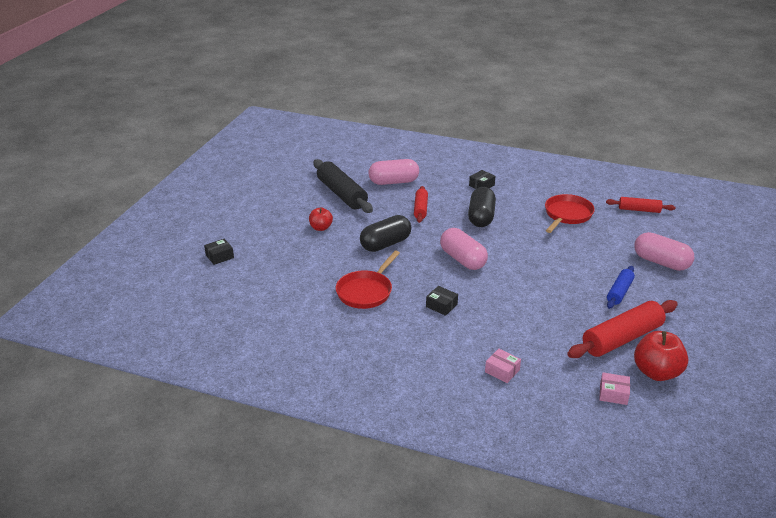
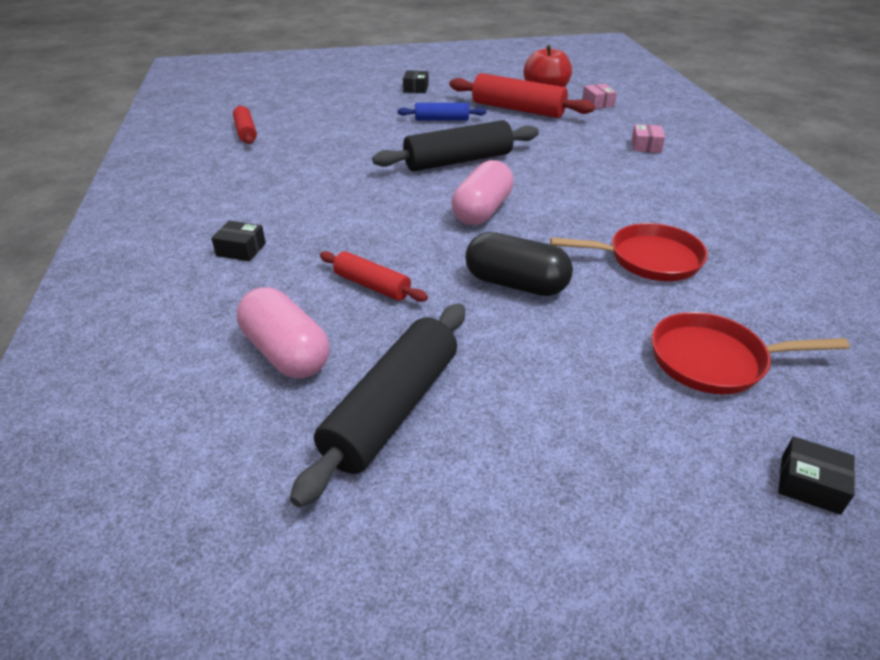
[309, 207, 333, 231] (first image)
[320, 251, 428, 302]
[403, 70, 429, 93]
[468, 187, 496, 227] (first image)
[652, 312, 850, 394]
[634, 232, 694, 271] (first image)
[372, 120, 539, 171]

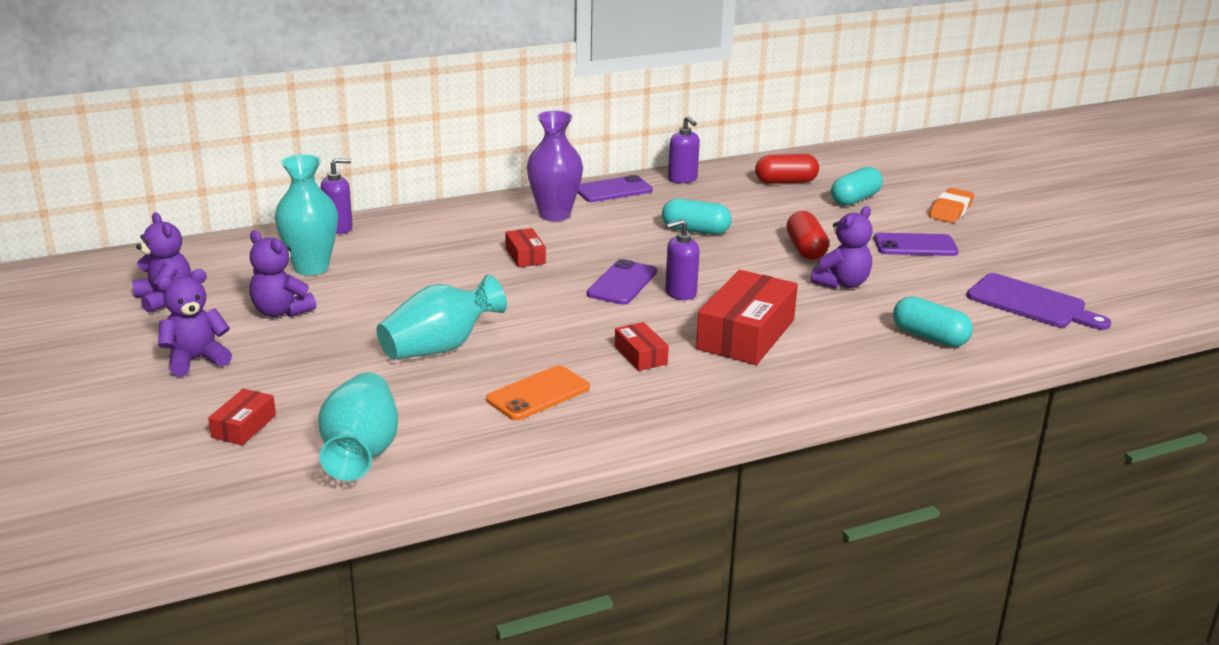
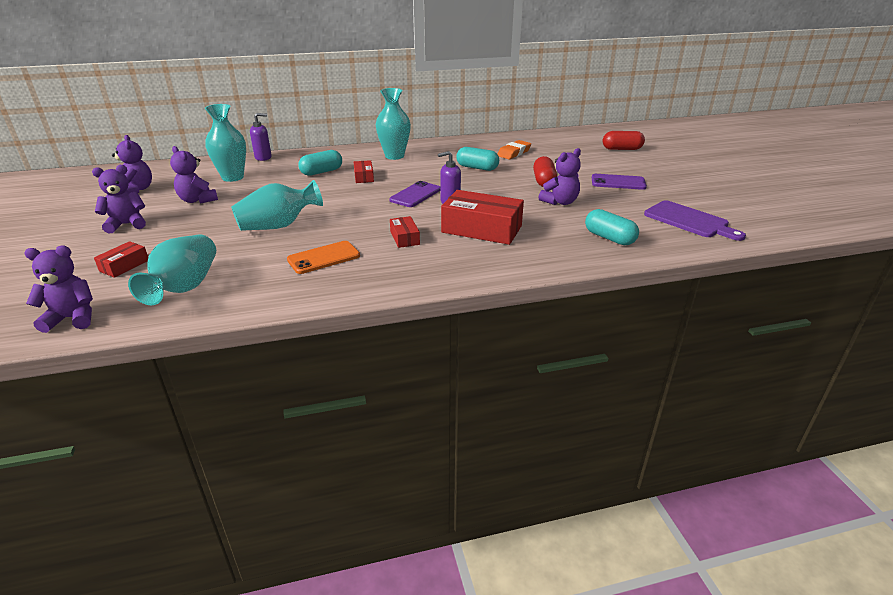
[376, 88, 411, 160]
[578, 175, 653, 202] (first image)
[668, 116, 700, 183] (first image)
[441, 190, 524, 245]
[603, 131, 645, 150]
[298, 150, 342, 176]
[497, 140, 531, 159]
[24, 246, 93, 333]

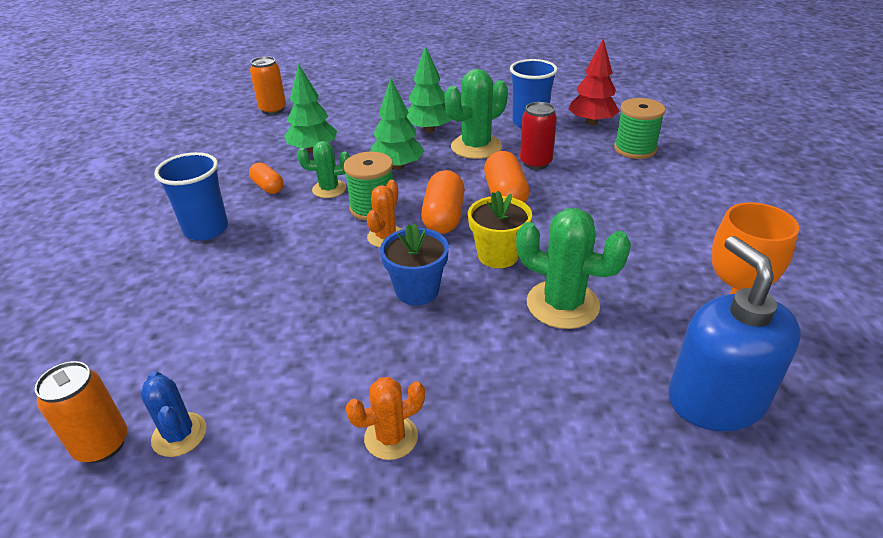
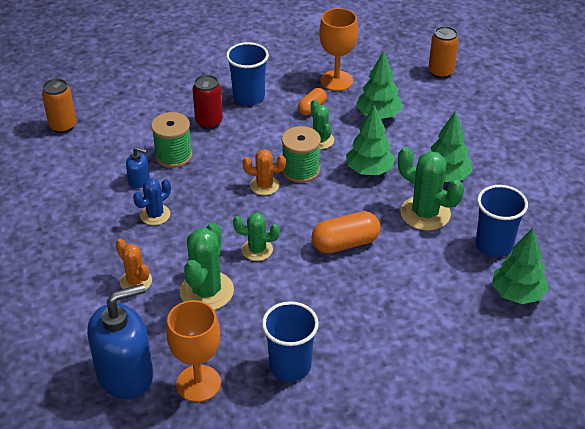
[133, 178, 171, 225]
[115, 239, 152, 290]
[380, 223, 449, 305] (first image)
[421, 170, 465, 234] (first image)
[233, 213, 280, 261]
[192, 75, 223, 129]
[492, 228, 549, 304]
[151, 112, 193, 168]
[126, 147, 150, 188]
[262, 301, 319, 381]
[319, 8, 358, 91]

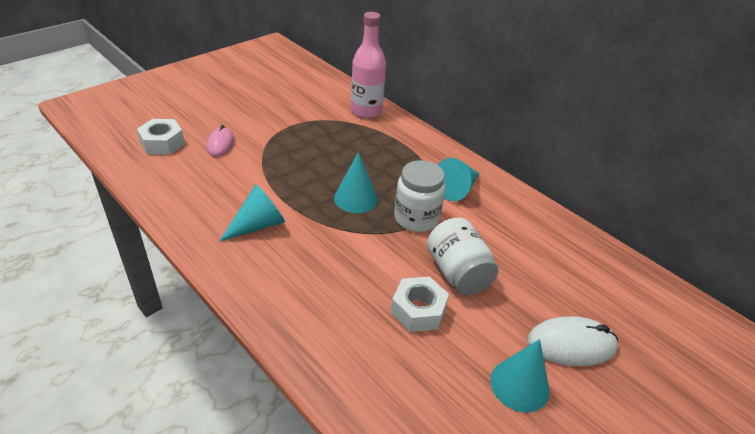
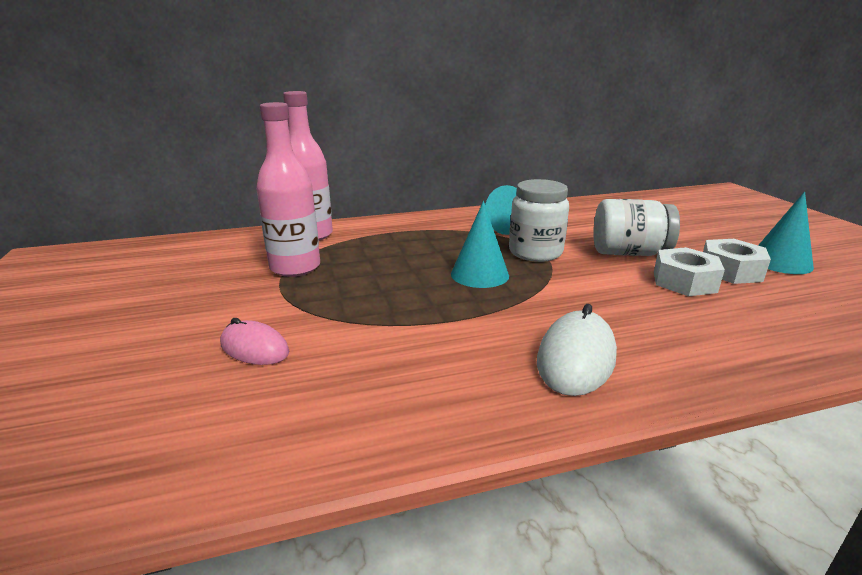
[703, 239, 771, 284]
[219, 184, 285, 242] (first image)
[537, 304, 617, 396]
[256, 102, 320, 277]

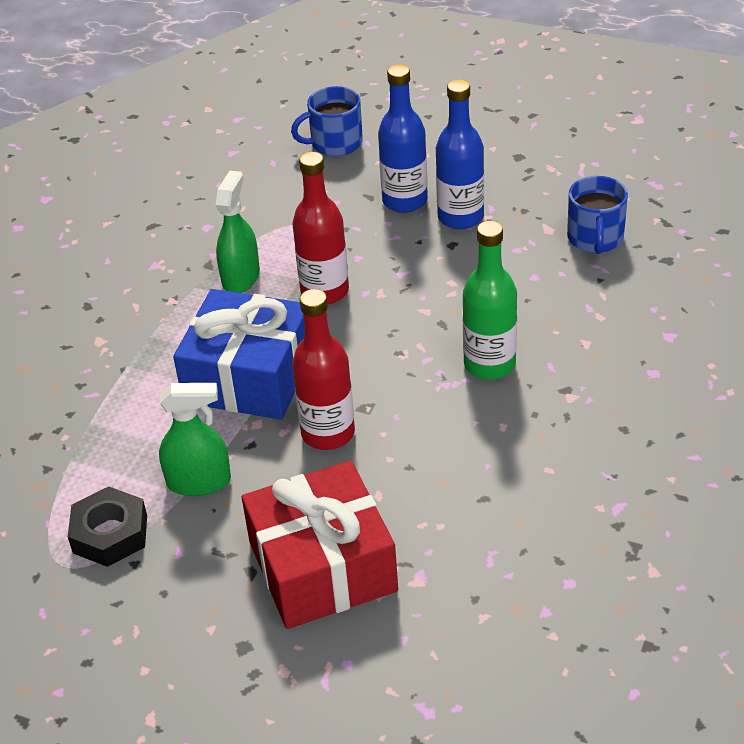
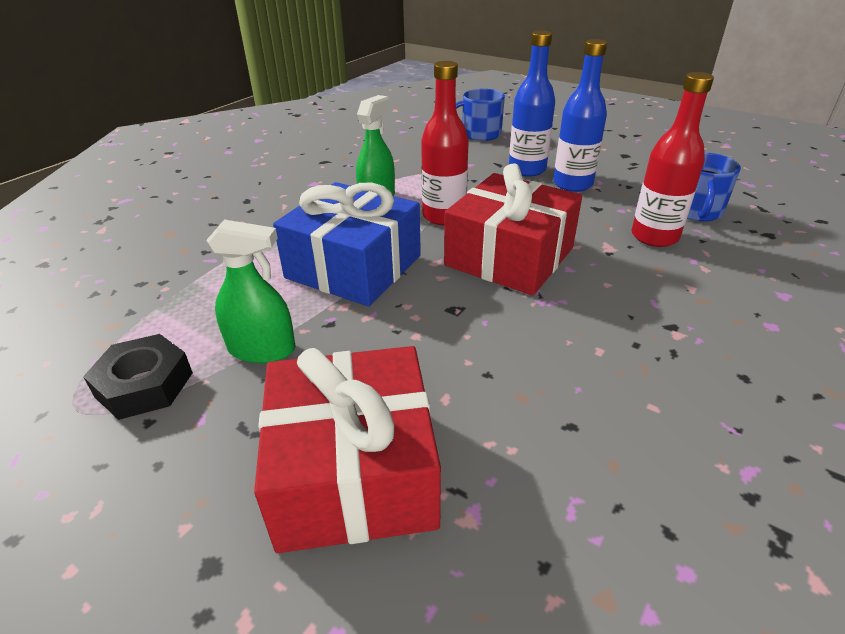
[631, 72, 714, 247]
[463, 221, 517, 380] (first image)
[444, 163, 582, 295]

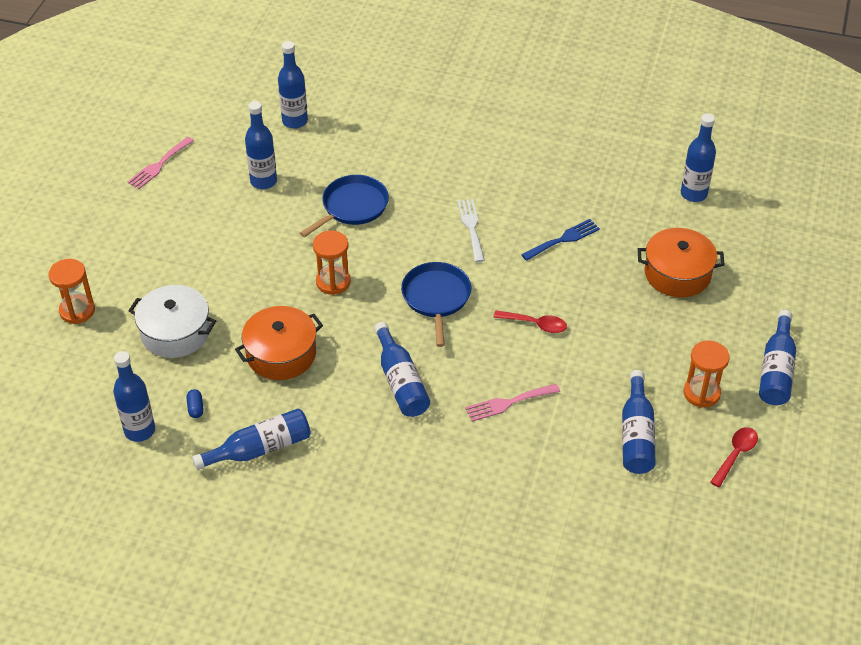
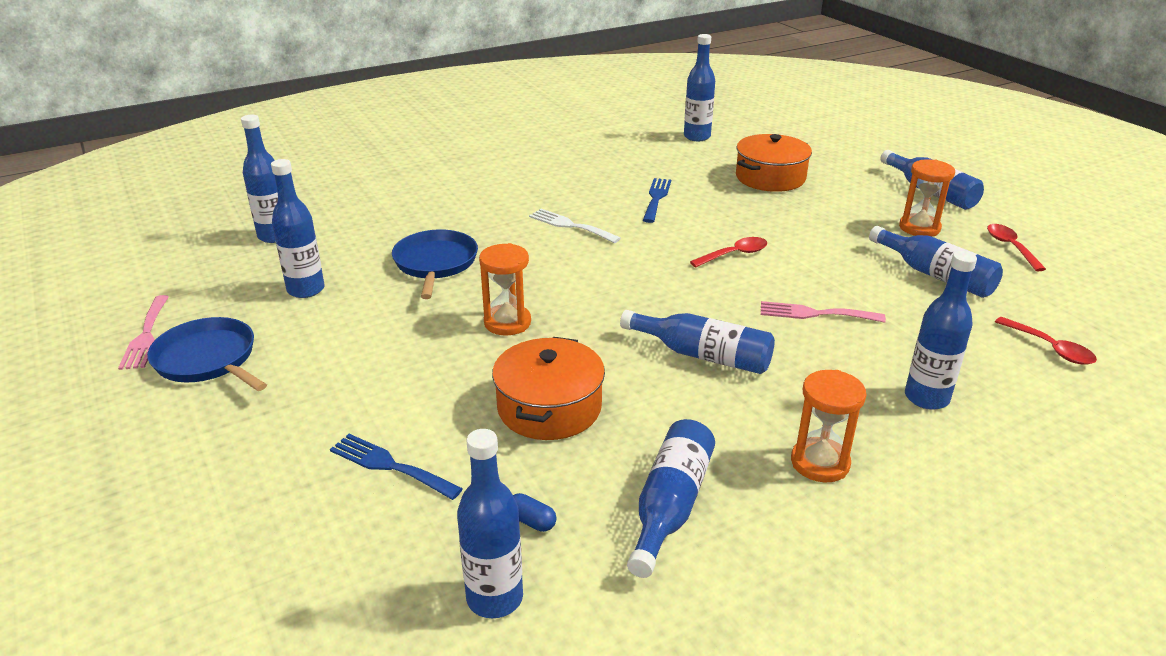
[791, 370, 866, 482]
[330, 434, 463, 500]
[147, 317, 267, 391]
[761, 301, 886, 323]
[905, 251, 977, 410]
[995, 317, 1097, 365]

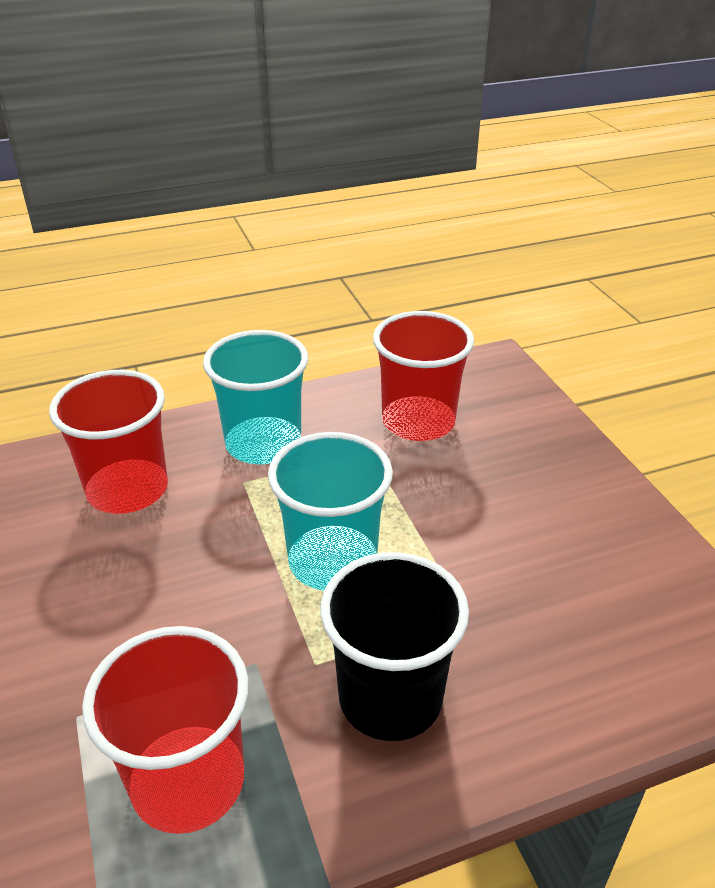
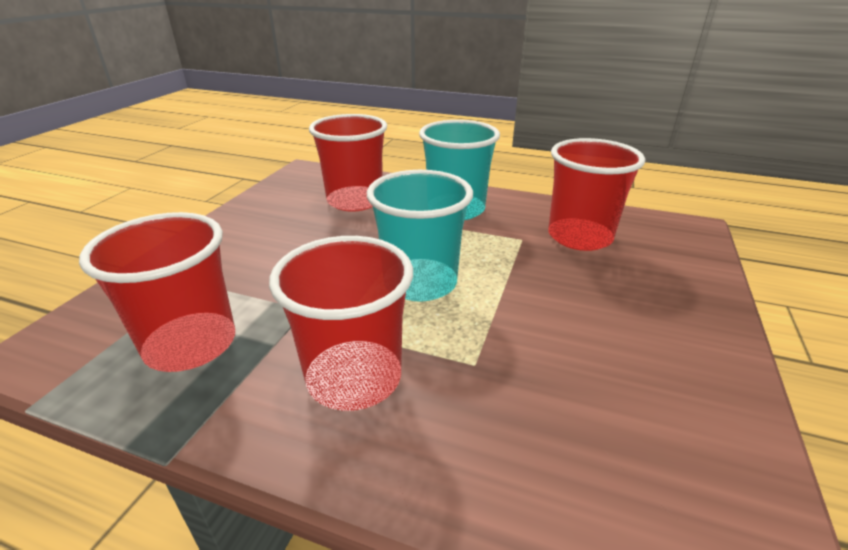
[269, 236, 413, 411]

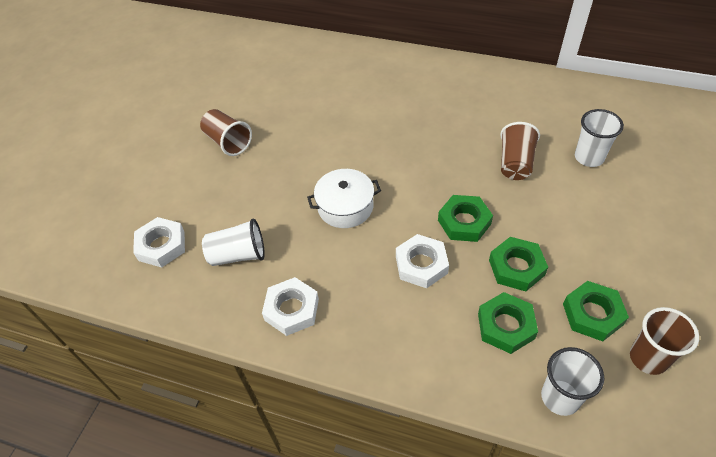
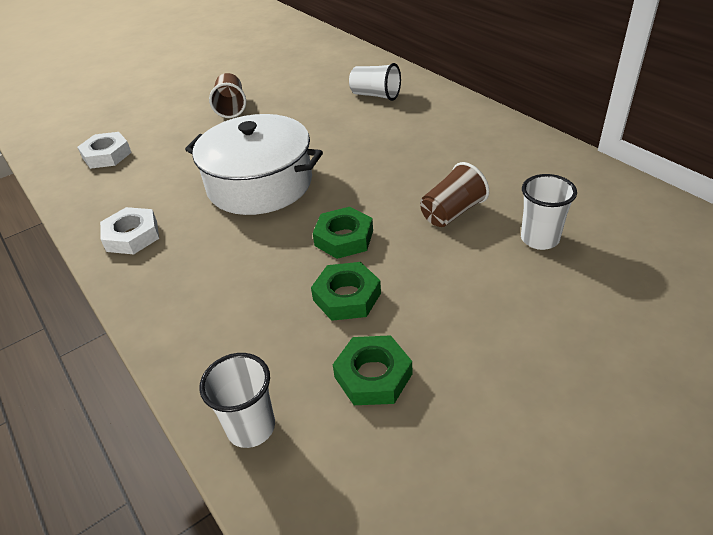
[349, 63, 401, 101]
[185, 114, 323, 215]
[396, 234, 449, 288] (first image)
[478, 292, 538, 354] (first image)
[630, 307, 699, 375] (first image)

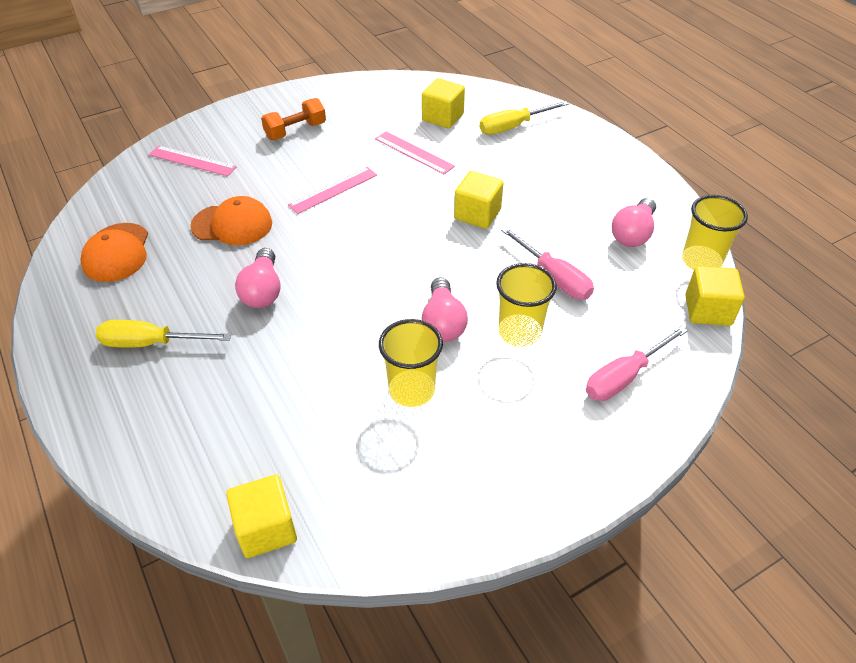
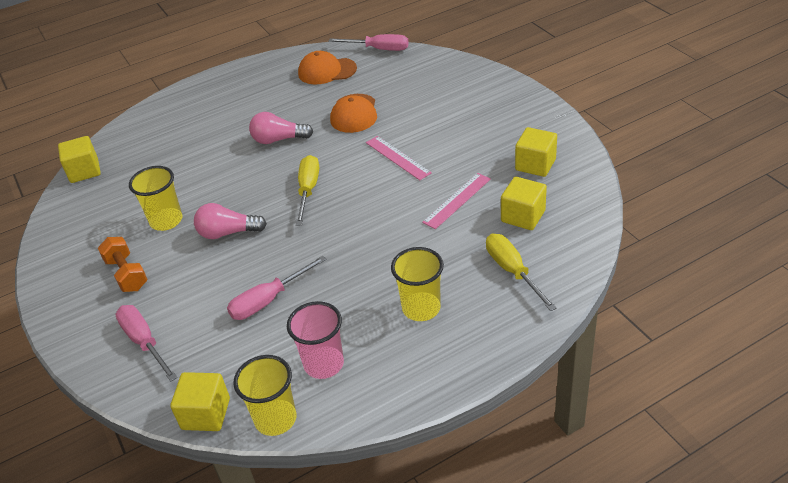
[296, 155, 319, 225]
[149, 146, 237, 176] (first image)
[98, 237, 148, 292]
[515, 127, 557, 177]
[391, 247, 444, 321]
[287, 301, 344, 379]
[329, 34, 409, 51]

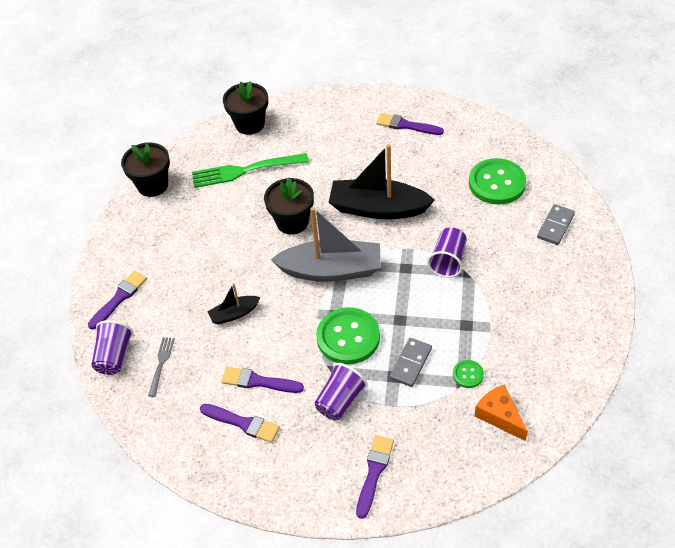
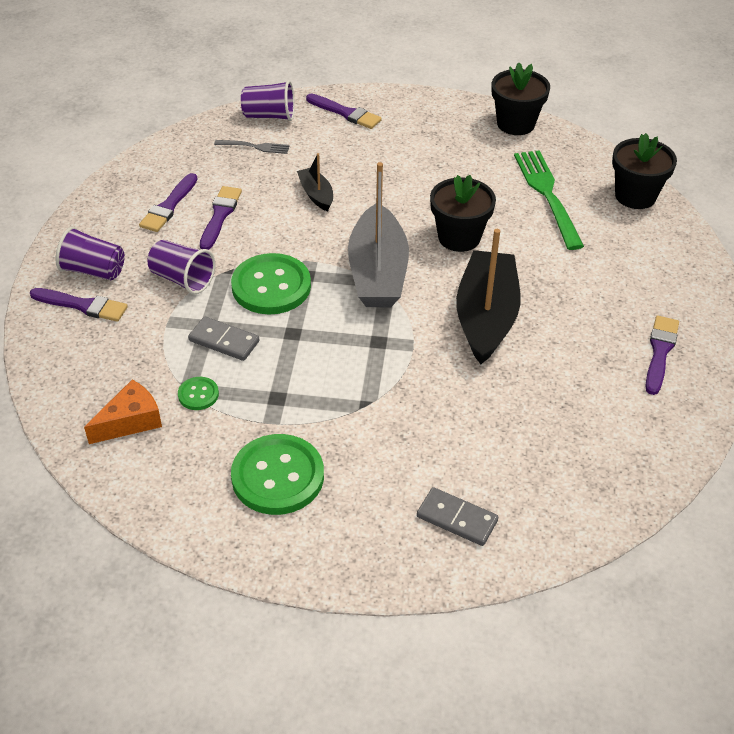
[56, 227, 125, 280]
[231, 434, 324, 515]

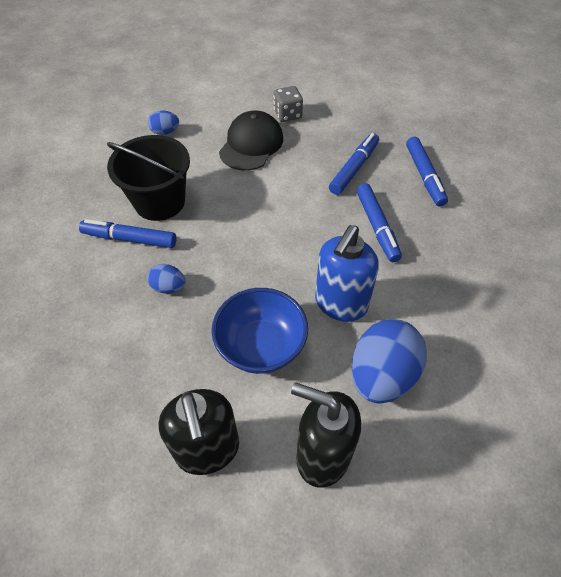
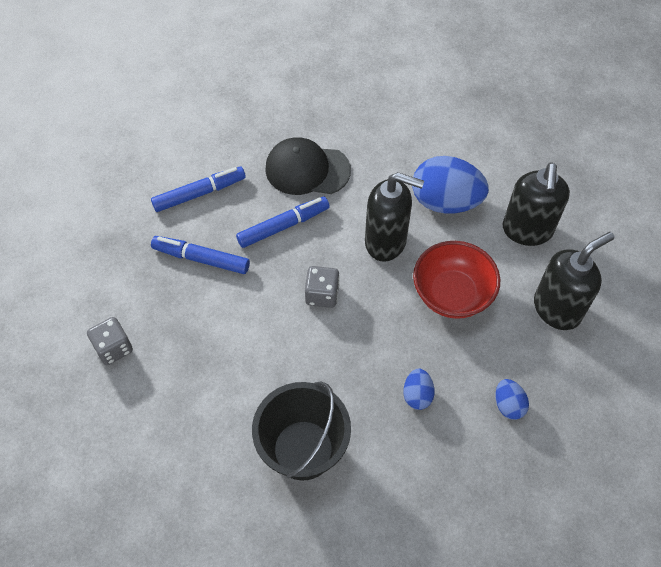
[79, 219, 176, 248] (first image)
[495, 379, 529, 420]
[413, 241, 500, 319]
[265, 137, 351, 195]
[365, 172, 424, 262]
[305, 266, 340, 308]

